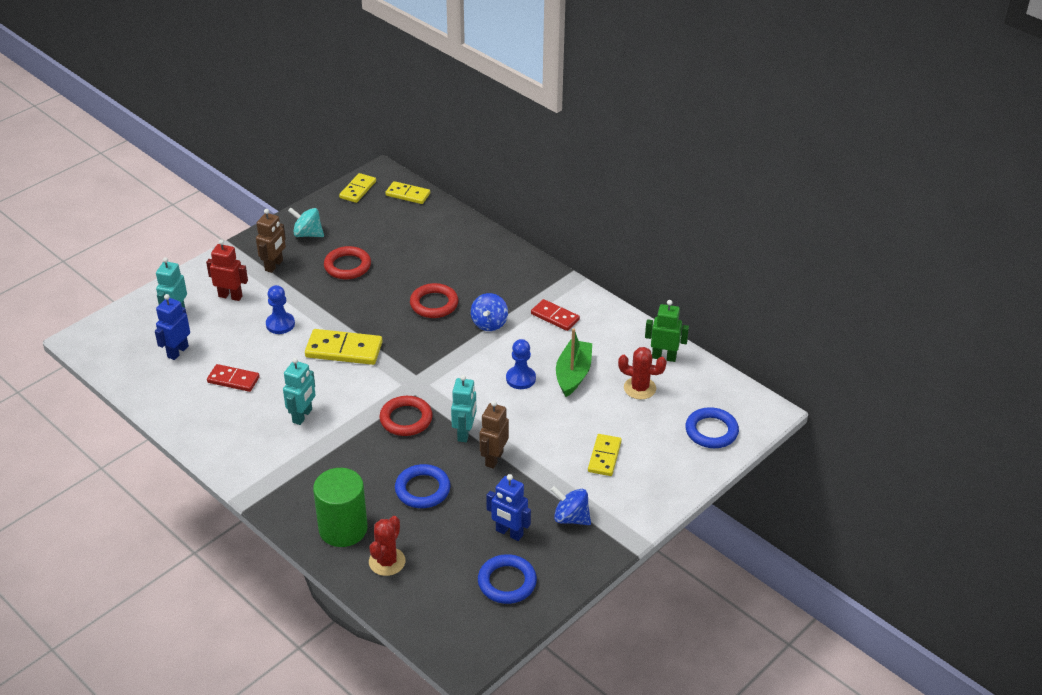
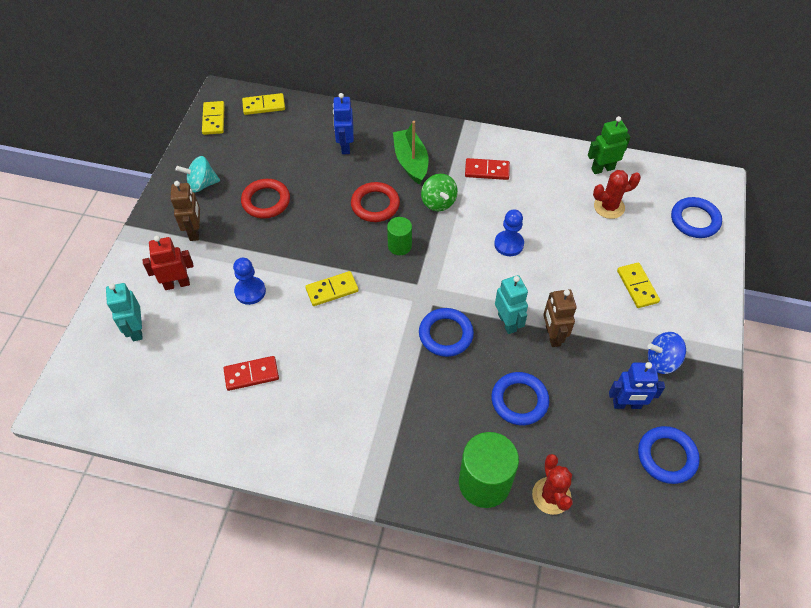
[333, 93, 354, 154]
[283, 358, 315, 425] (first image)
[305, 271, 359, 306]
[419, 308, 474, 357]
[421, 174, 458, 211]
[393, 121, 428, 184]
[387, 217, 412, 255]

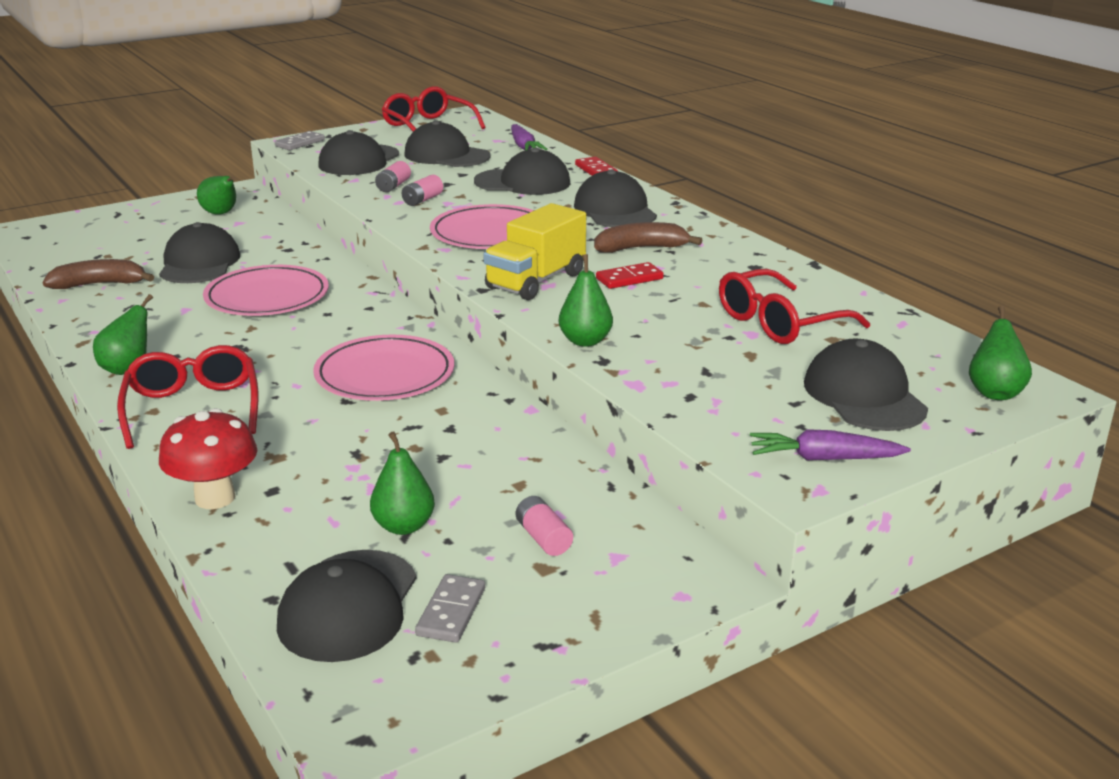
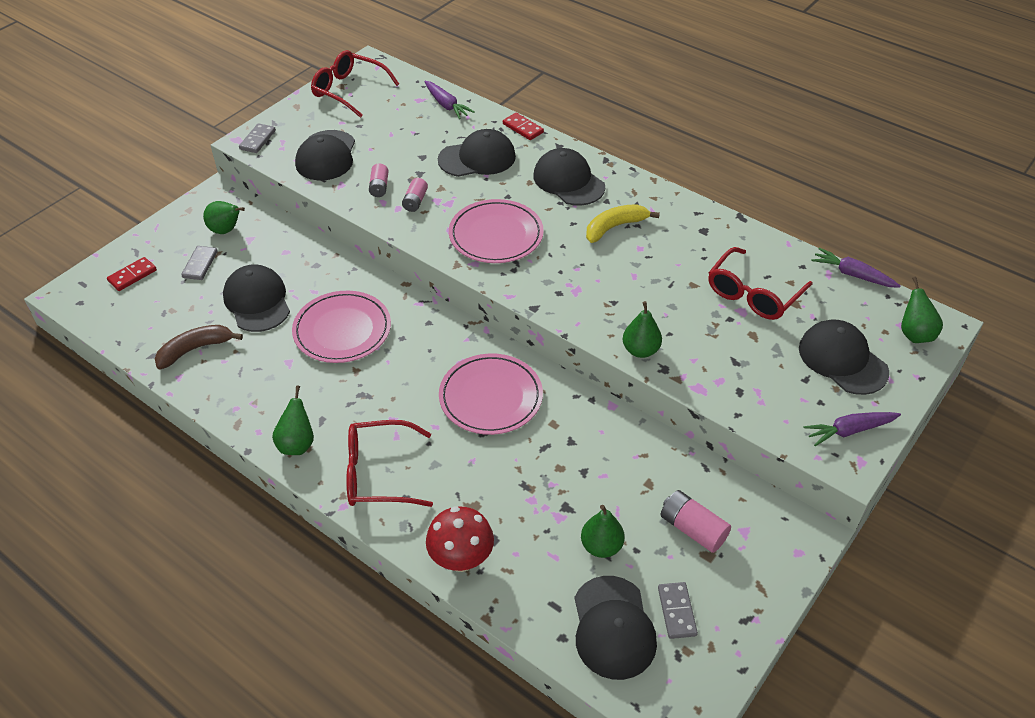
[346, 420, 433, 507]
[405, 121, 491, 167] (first image)
[483, 203, 586, 300] (first image)
[661, 490, 731, 553]
[586, 204, 660, 243]
[107, 257, 157, 291]
[181, 246, 218, 280]
[812, 248, 901, 288]

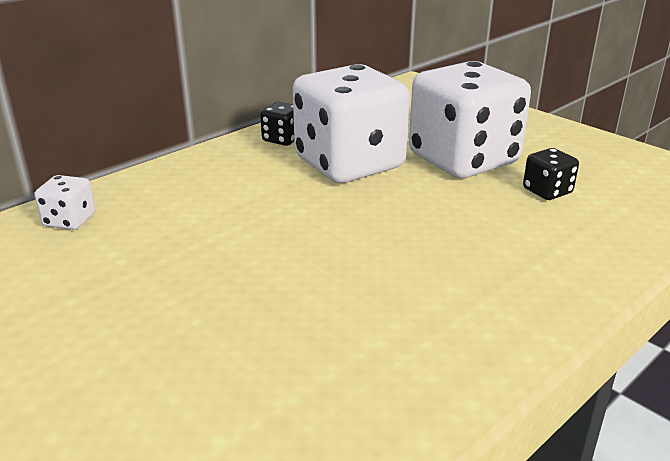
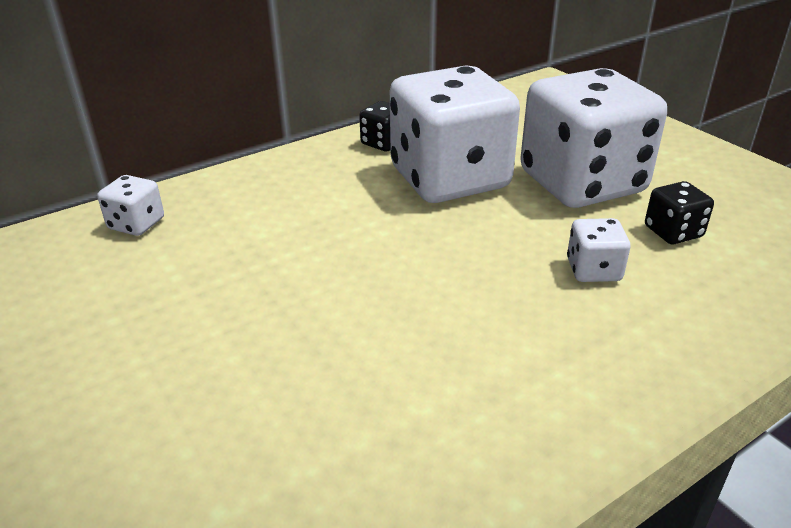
[567, 218, 630, 282]

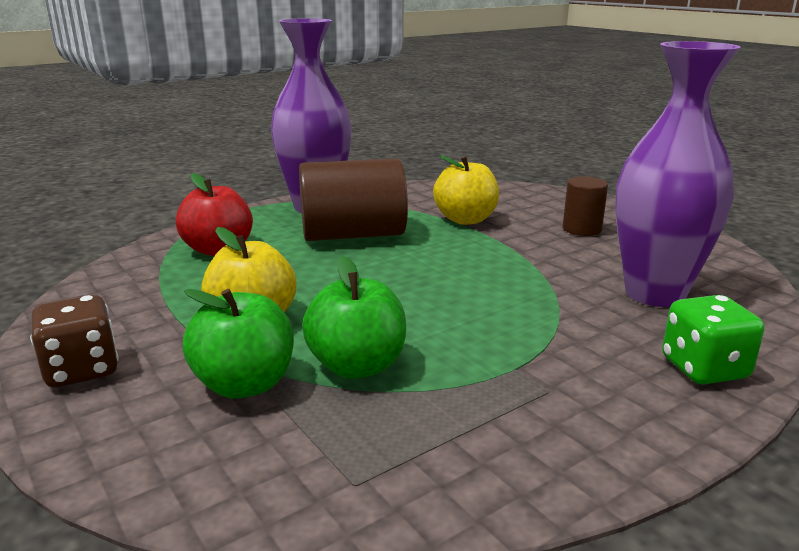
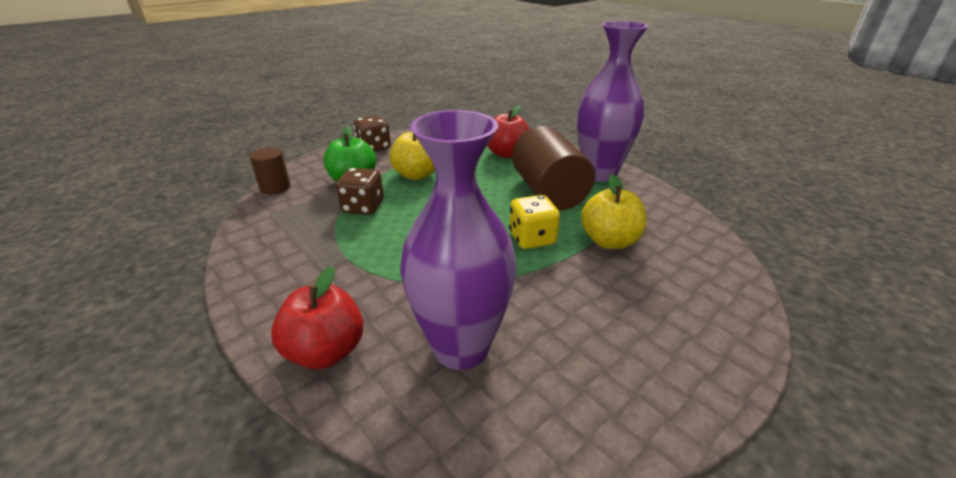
[336, 168, 384, 215]
[250, 147, 291, 195]
[271, 266, 364, 369]
[509, 195, 560, 249]

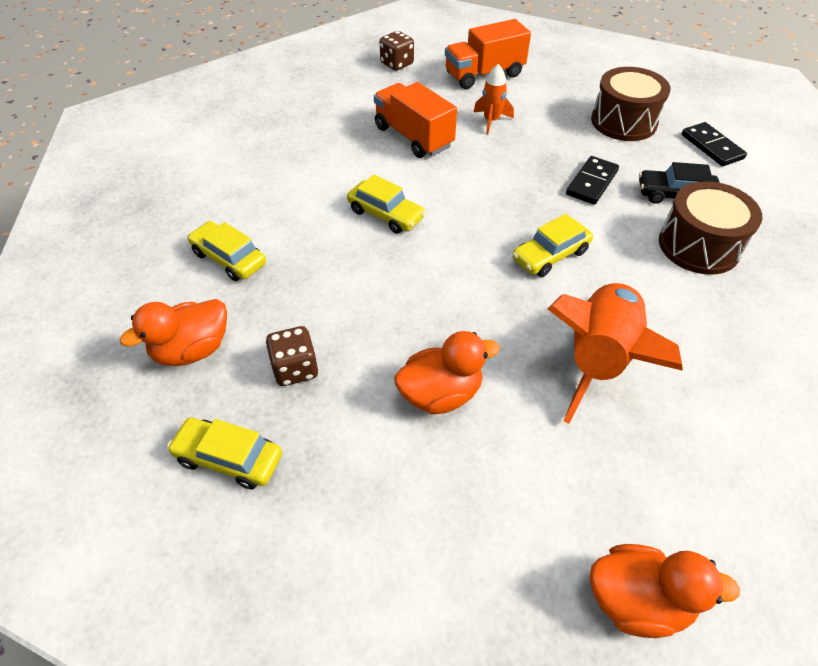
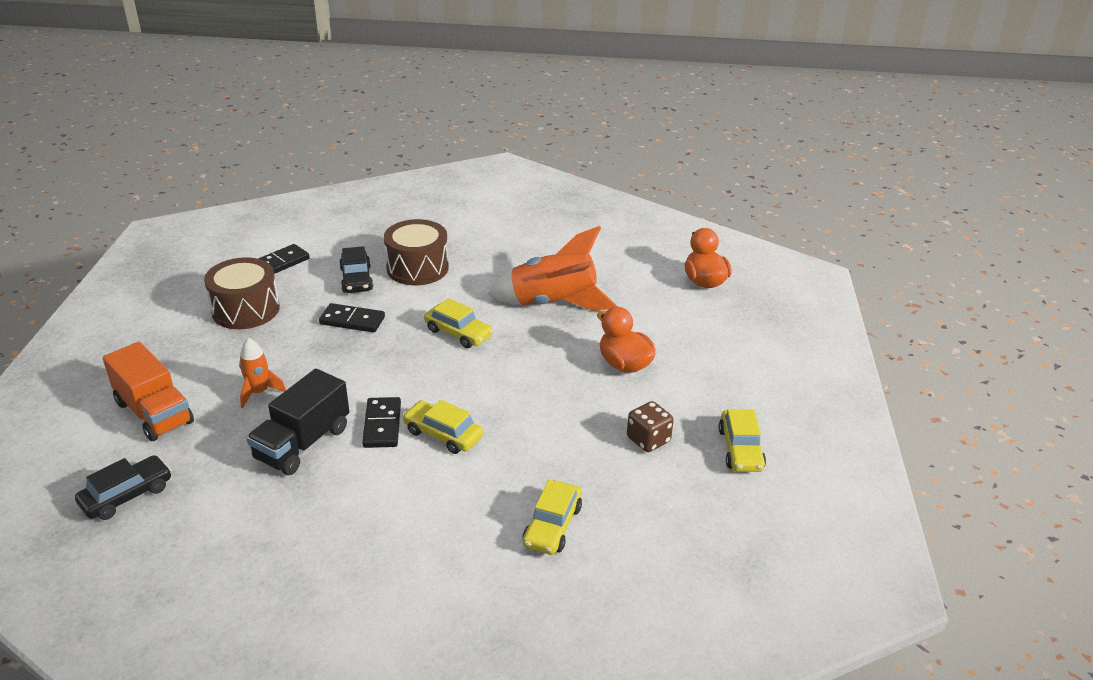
[120, 299, 227, 366] (first image)
[403, 400, 483, 454]
[247, 369, 349, 475]
[75, 455, 171, 520]
[362, 397, 401, 448]

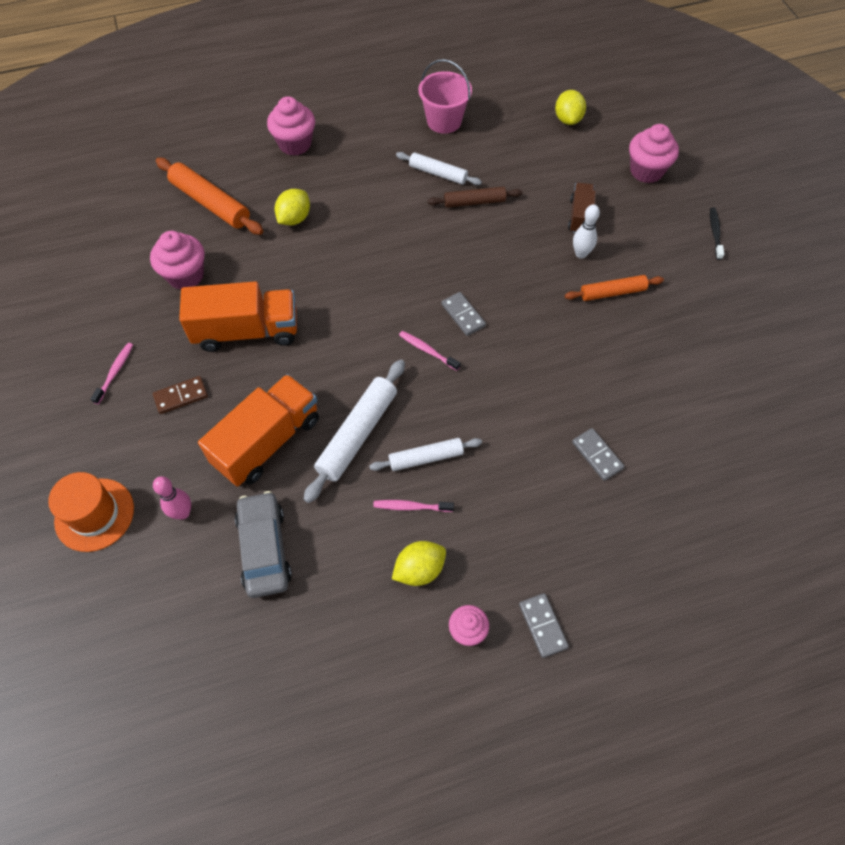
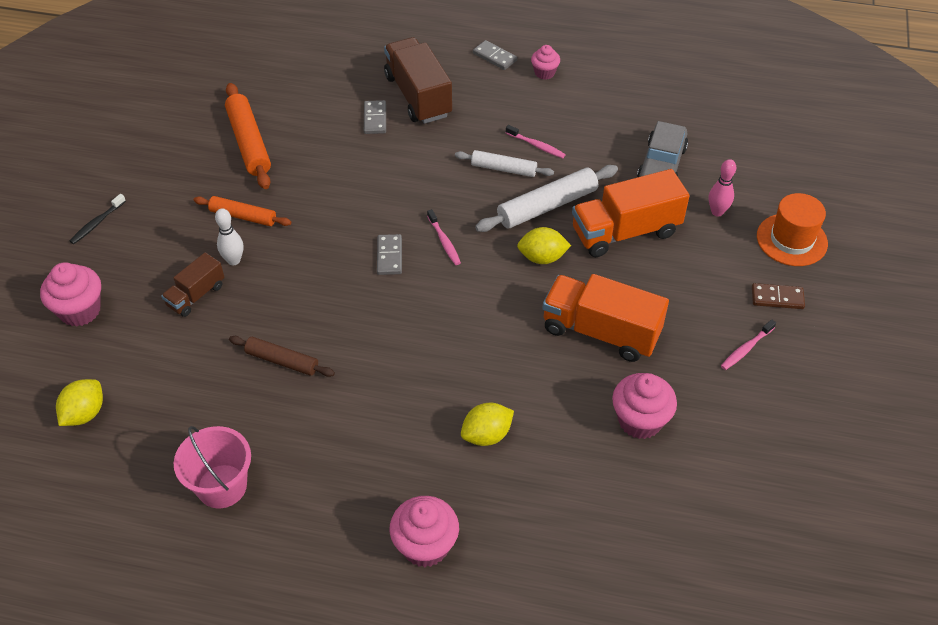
[752, 283, 805, 309]
[225, 83, 271, 189]
[517, 227, 571, 264]
[396, 152, 482, 185] (first image)
[473, 40, 517, 70]
[384, 37, 452, 124]

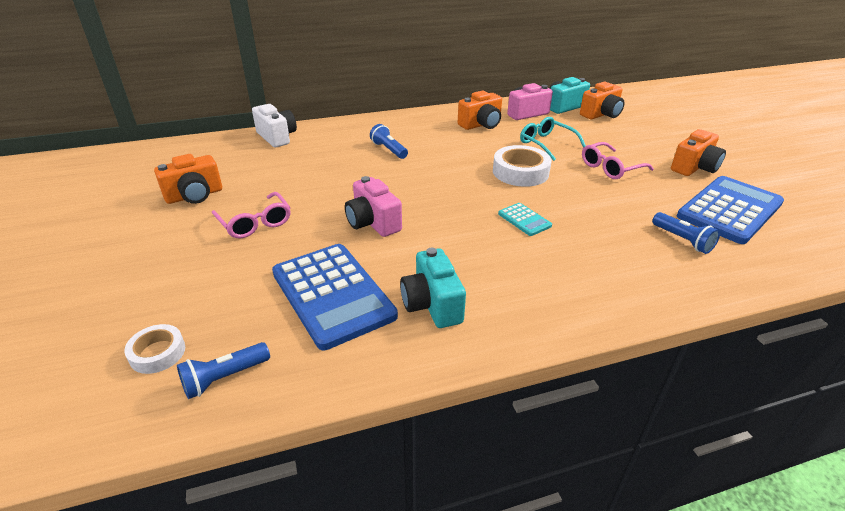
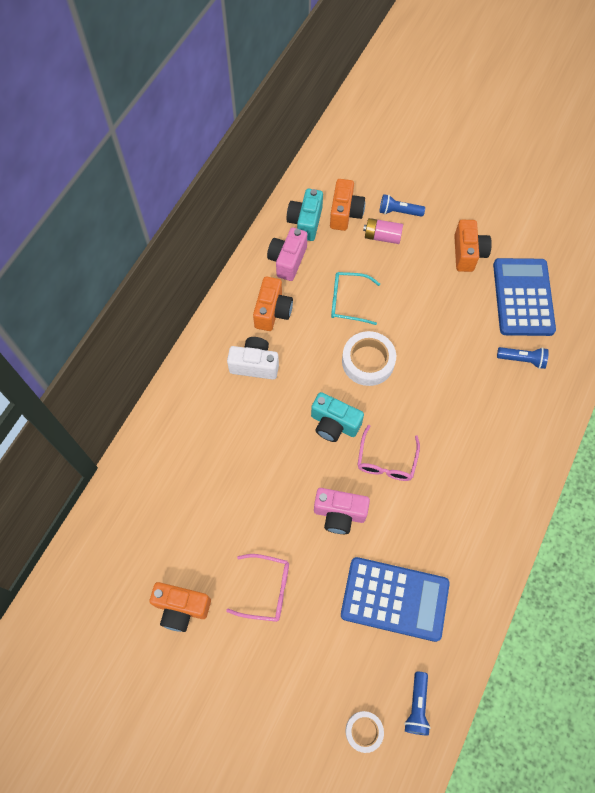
[150, 582, 211, 632]
[227, 337, 279, 380]
[379, 194, 425, 217]
[311, 392, 364, 442]
[498, 203, 552, 236] (first image)
[357, 425, 420, 481]
[363, 218, 403, 244]

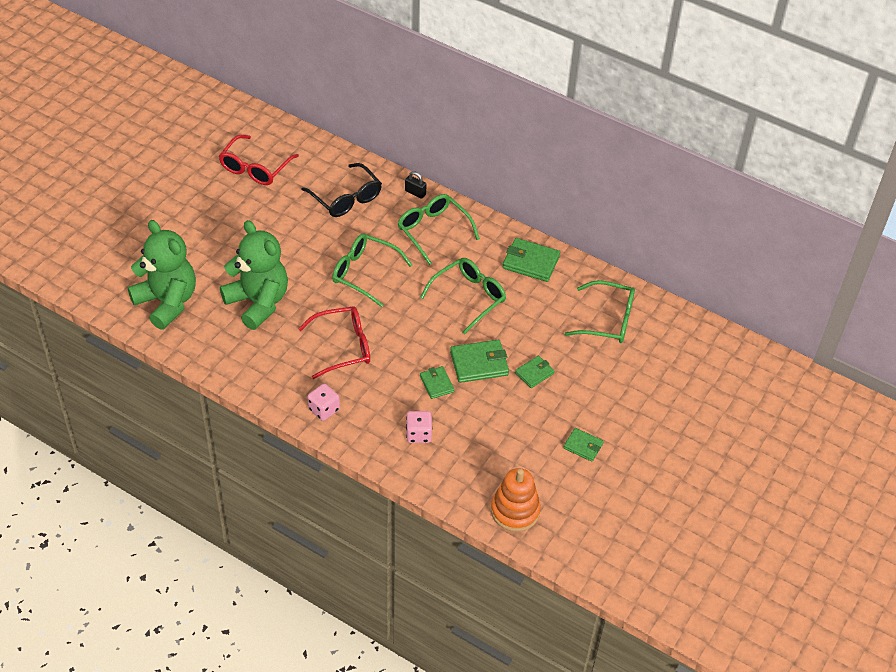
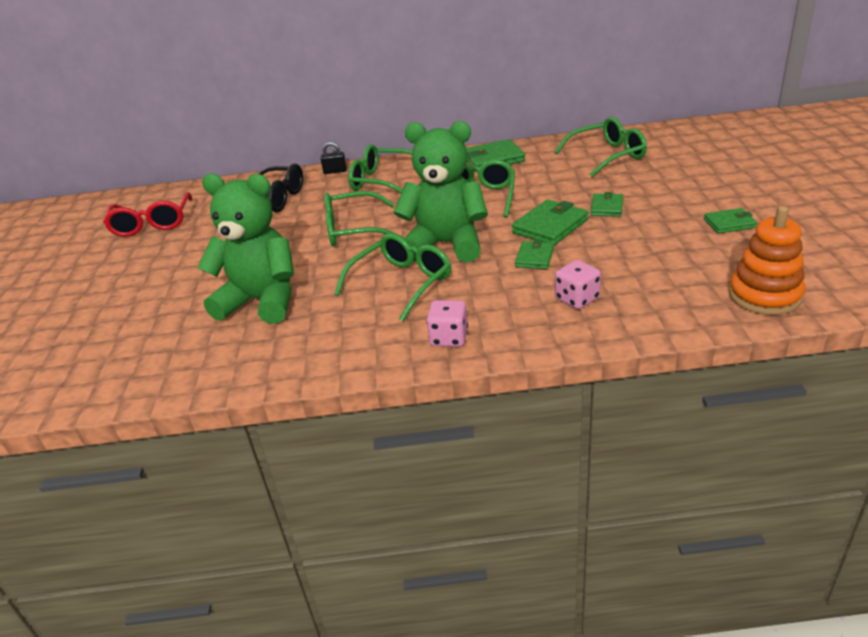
[393, 121, 488, 262]
[334, 233, 452, 321]
[515, 240, 554, 269]

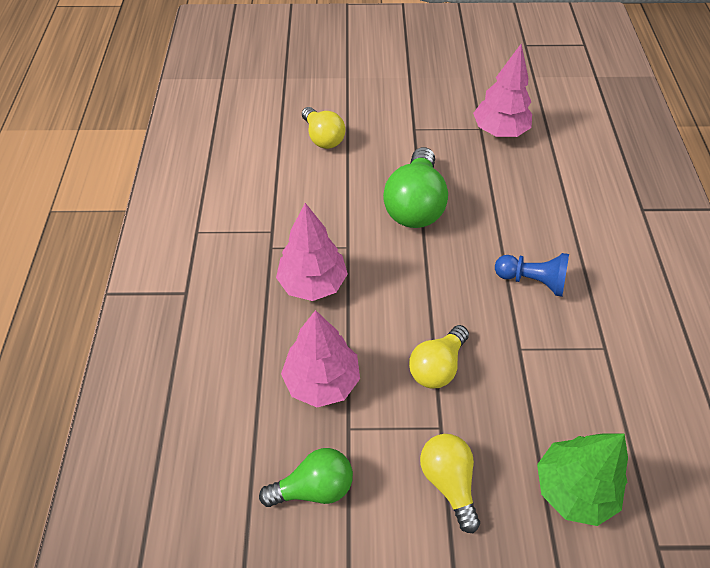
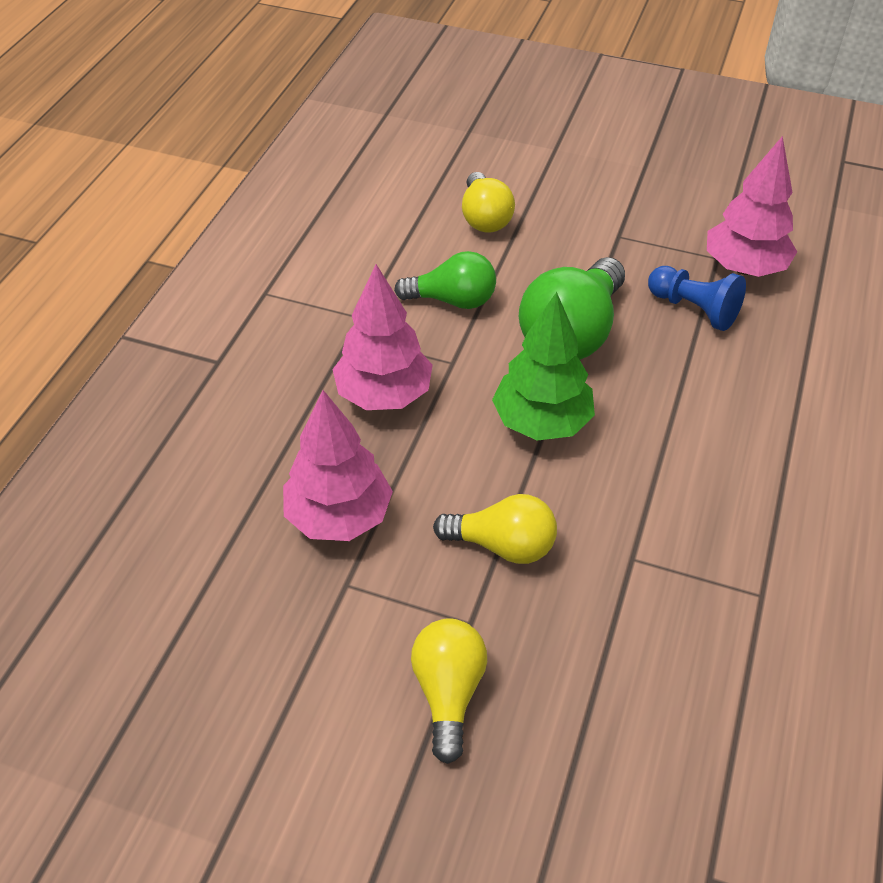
[394, 251, 496, 309]
[433, 494, 557, 564]
[648, 266, 746, 331]
[492, 292, 595, 440]

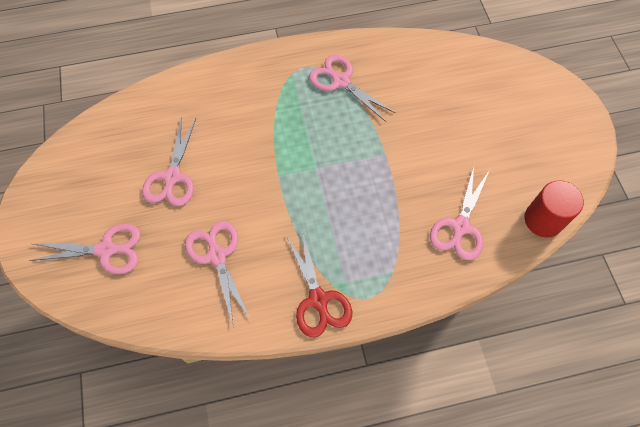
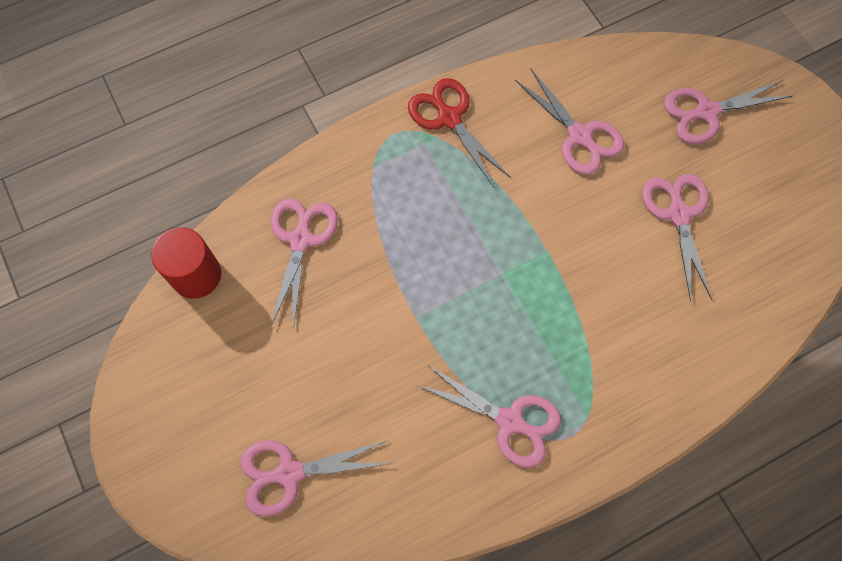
[240, 440, 393, 517]

